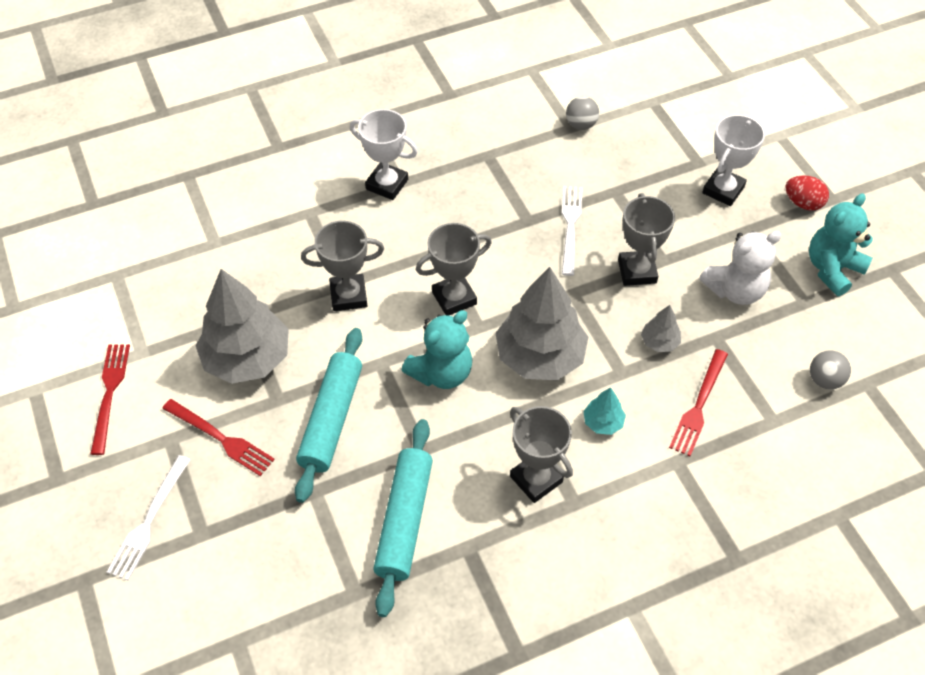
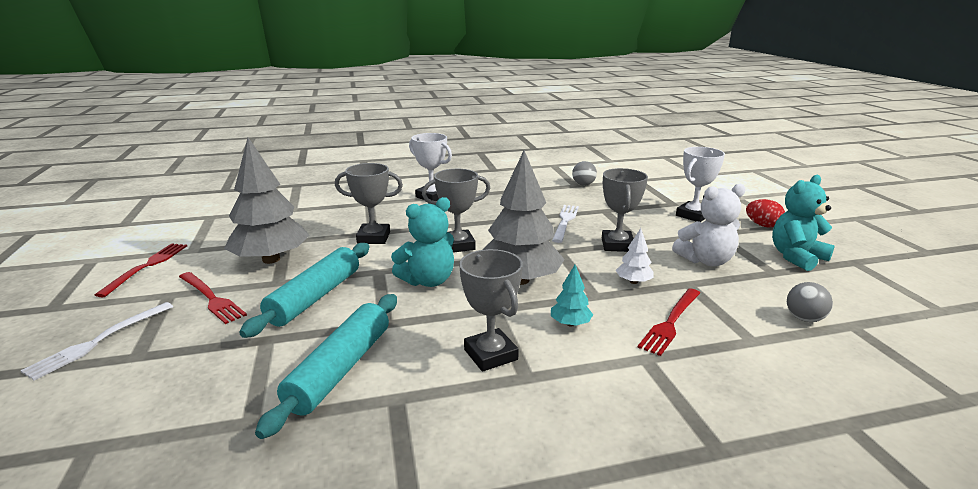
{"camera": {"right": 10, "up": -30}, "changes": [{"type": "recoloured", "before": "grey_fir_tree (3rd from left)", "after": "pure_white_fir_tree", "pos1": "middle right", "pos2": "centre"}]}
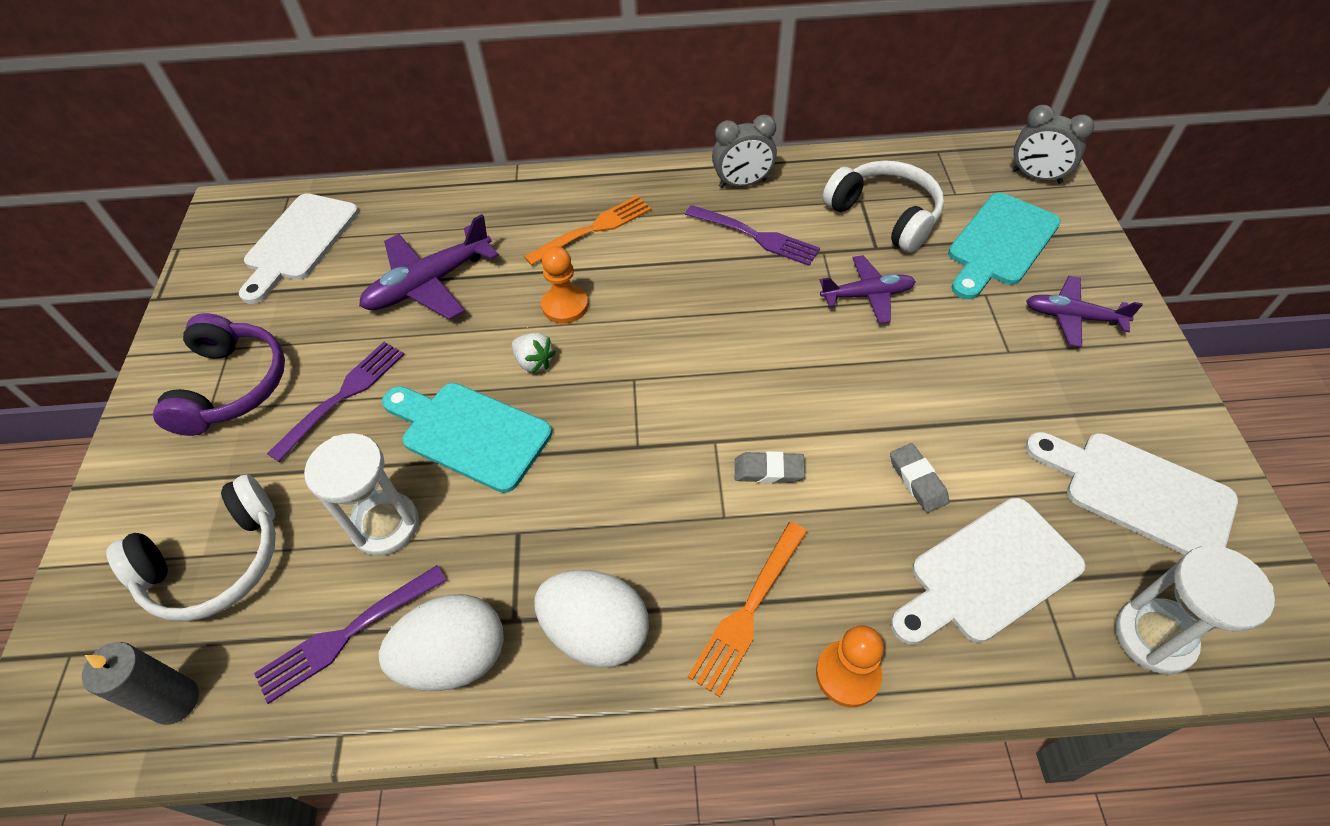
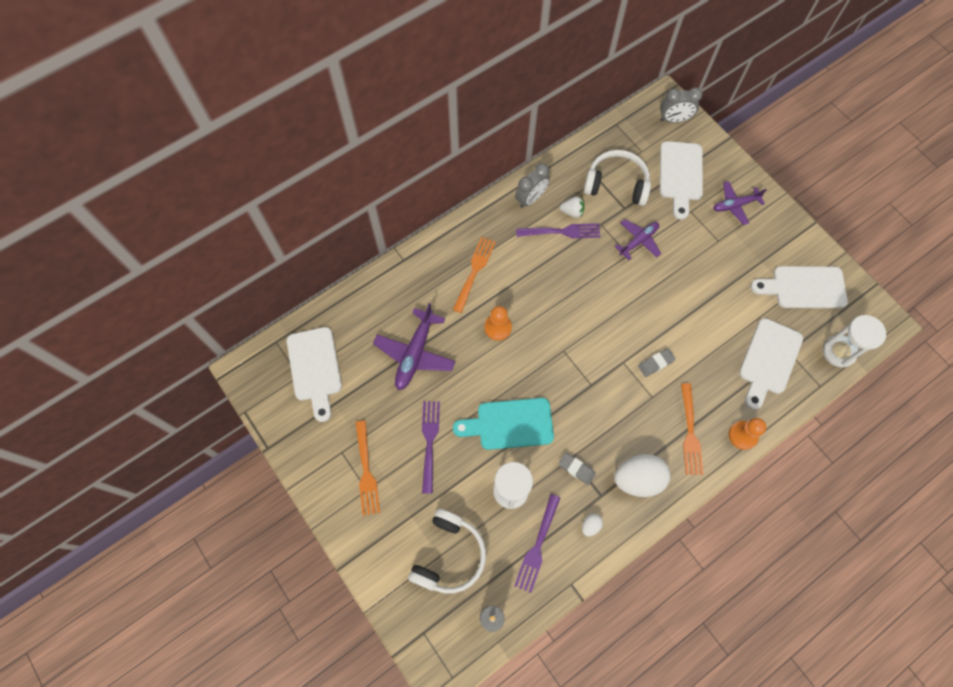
{"camera": {"right": -35, "up": 15}, "changes": [{"type": "recoloured", "before": "teal_cutting_board (2nd from left)", "after": "pure_white_cutting_board (2nd from left)", "pos1": "top right", "pos2": "top right"}, {"type": "replaced", "before": "purple_headphones", "after": "orange_table_fork (1st from left)", "pos1": "middle left", "pos2": "bottom centre"}, {"type": "moved", "before": "pure_white_berry", "pos1": "centre", "pos2": "top centre"}, {"type": "moved", "before": "grey_gum_eraser (2nd from left in the first image)", "after": "grey_gum_eraser (1st from left)", "pos1": "middle right", "pos2": "bottom centre"}, {"type": "resized", "before": "pure_white_egg (1st from left)", "pos1": "bottom left", "pos2": "bottom centre", "scale": 0.44}]}
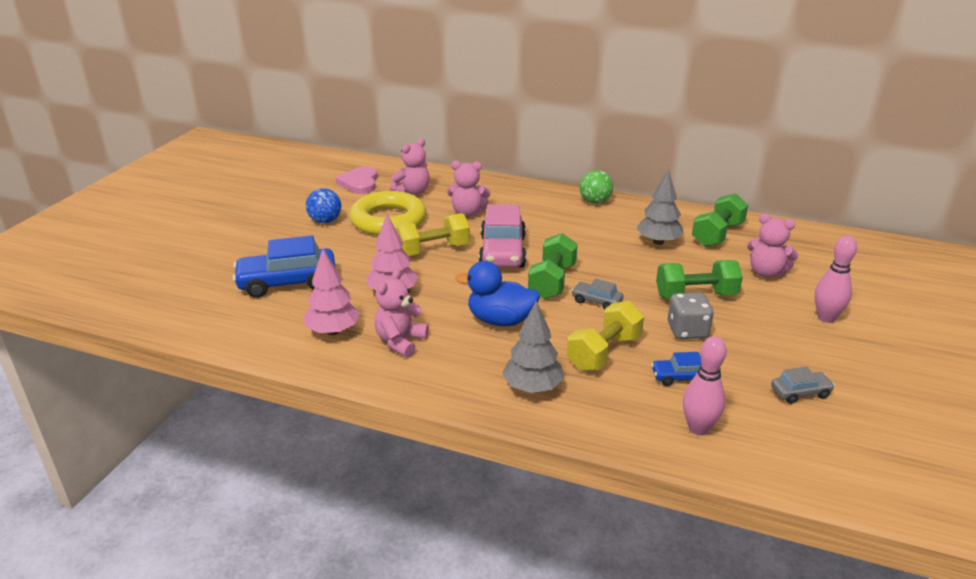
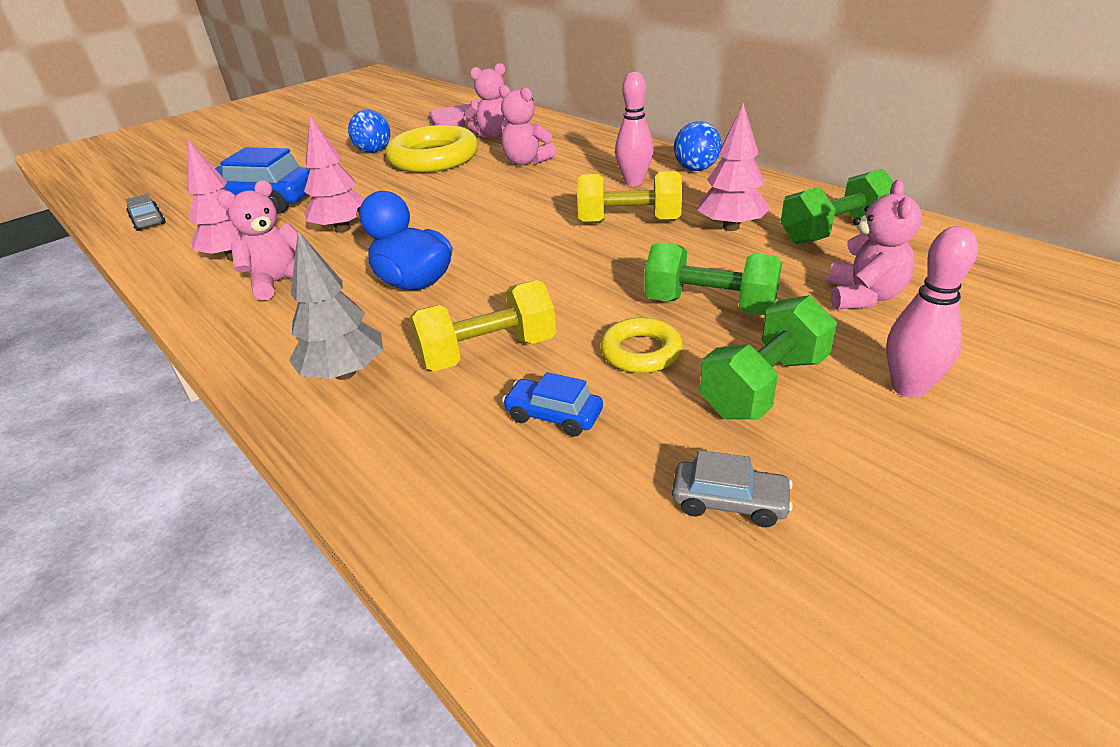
{"camera": {"right": 30, "up": 5}, "changes": [{"type": "recoloured", "before": "grey_fir_tree (2nd from left)", "after": "rosy_fir_tree (3rd from left)", "pos1": "middle right", "pos2": "top centre"}, {"type": "recoloured", "before": "emerald_ball", "after": "cobalt_ball (2nd from left)", "pos1": "top centre", "pos2": "top centre"}, {"type": "removed", "before": "rosy_automobile", "pos1": "centre"}, {"type": "moved", "before": "golden_hand_weight (1st from left in the first image)", "after": "golden_hand_weight (2nd from left)", "pos1": "centre", "pos2": "top centre"}, {"type": "turned", "before": "rosy_teddy_bear (4th from left)", "pos1": "middle right", "pos2": "top right", "turn": -135}, {"type": "moved", "before": "emerald_hand_weight (1st from left in the first image)", "after": "emerald_hand_weight (2nd from left)", "pos1": "centre", "pos2": "middle right"}, {"type": "moved", "before": "grey_automobile (1st from left)", "pos1": "centre", "pos2": "top left"}, {"type": "replaced", "before": "grey_dice", "after": "golden_ring (2nd from left)", "pos1": "middle right", "pos2": "centre"}, {"type": "moved", "before": "rosy_tenpin (1st from left)", "pos1": "middle right", "pos2": "top centre"}]}
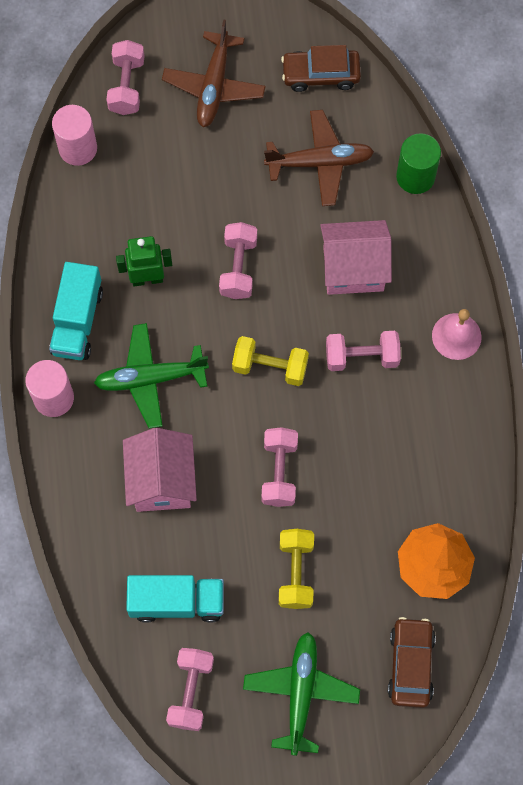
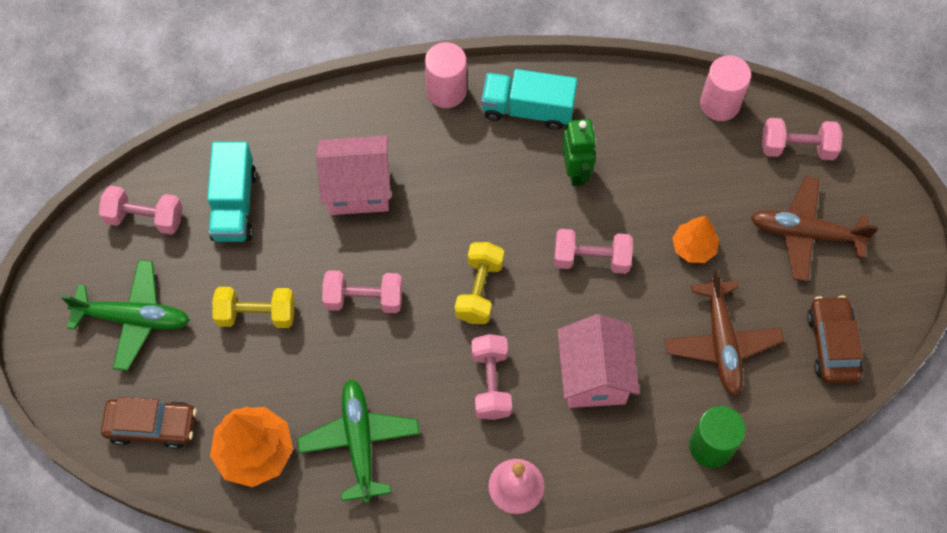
{"camera": {"right": 90, "up": -5}, "changes": [{"type": "moved", "before": "emerald_aeroplane (1st from left in the first image)", "after": "emerald_aeroplane (2nd from left)", "pos1": "middle left", "pos2": "bottom centre"}, {"type": "added", "after": "orange_fir_tree (2nd from left)", "pos2": "middle right"}]}
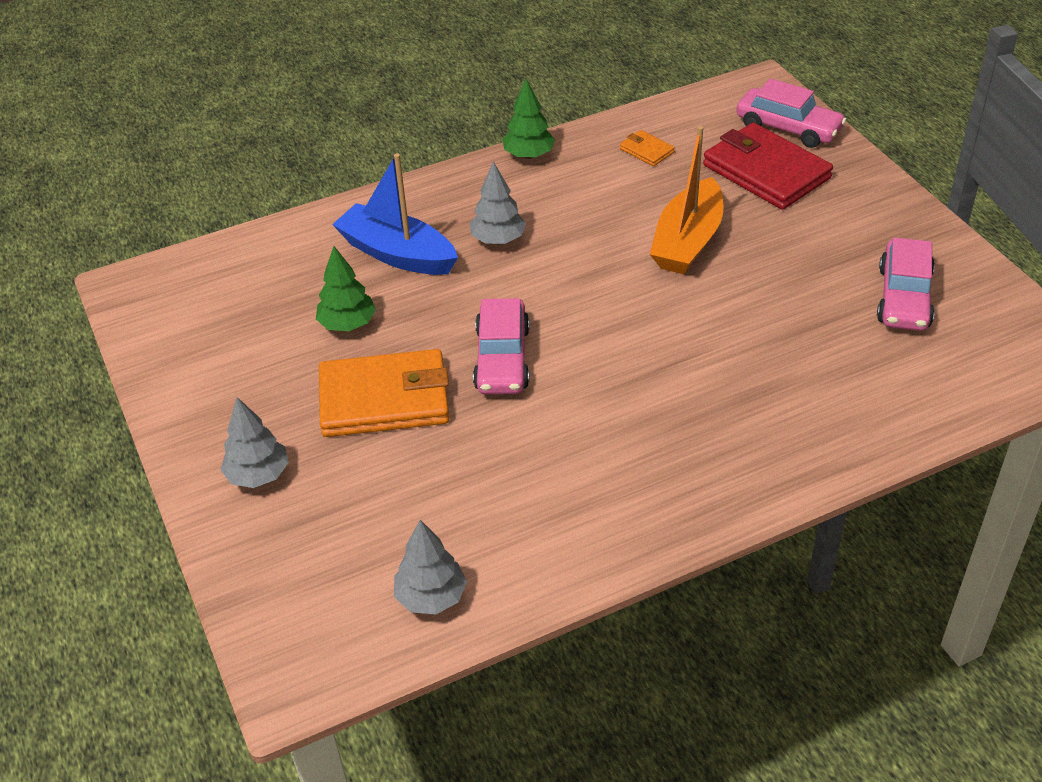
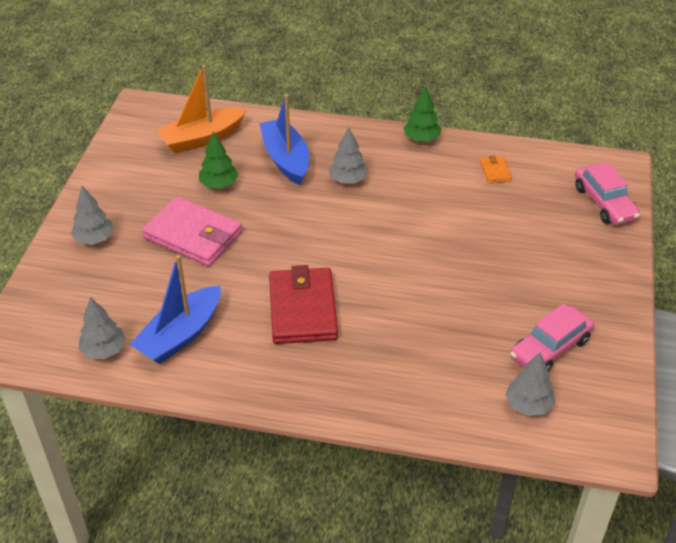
{"camera": {"right": 35, "up": 0}, "changes": [{"type": "moved", "before": "crimson_card_wallet", "pos1": "top right", "pos2": "centre"}, {"type": "moved", "before": "orange_sailboat", "pos1": "top centre", "pos2": "top left"}, {"type": "removed", "before": "rosy_automobile (1st from left)", "pos1": "centre"}, {"type": "recoloured", "before": "orange_card_wallet (1st from left)", "after": "rosy_card_wallet", "pos1": "centre", "pos2": "middle left"}, {"type": "added", "after": "cobalt_sailboat (1st from left)", "pos2": "middle left"}, {"type": "added", "after": "grey_fir_tree (4th from left)", "pos2": "bottom right"}]}
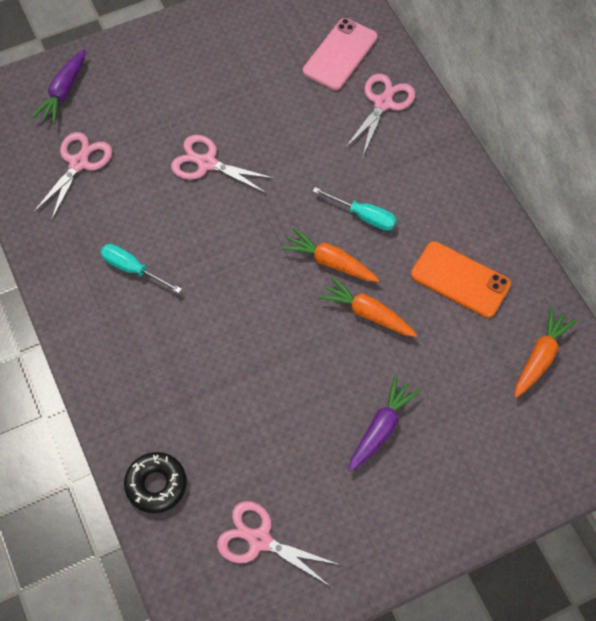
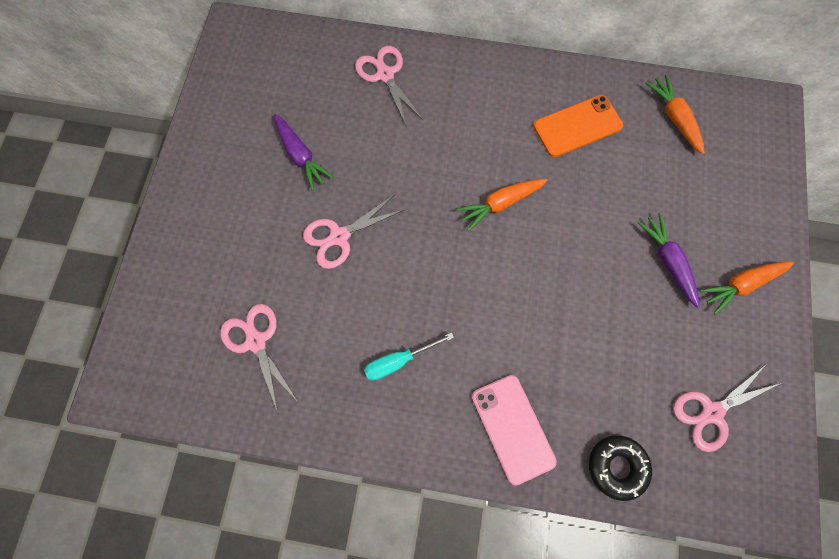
{"camera": {"right": -55, "up": 10}, "changes": [{"type": "moved", "before": "rosy_mobile_phone", "pos1": "top centre", "pos2": "bottom centre"}, {"type": "moved", "before": "purple_root_vegetable (1st from left)", "pos1": "top left", "pos2": "top centre"}, {"type": "removed", "before": "teal_screwdriver (2nd from left)", "pos1": "centre"}, {"type": "moved", "before": "orange_root_vegetable (2nd from left in the first image)", "after": "orange_root_vegetable (3rd from left)", "pos1": "centre", "pos2": "middle right"}]}
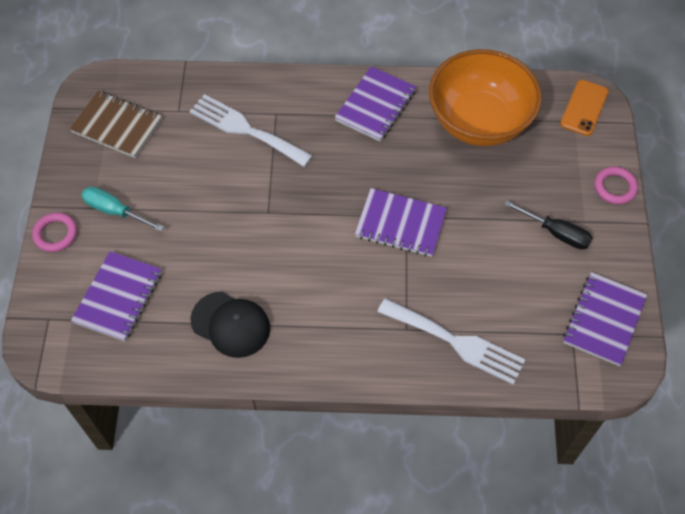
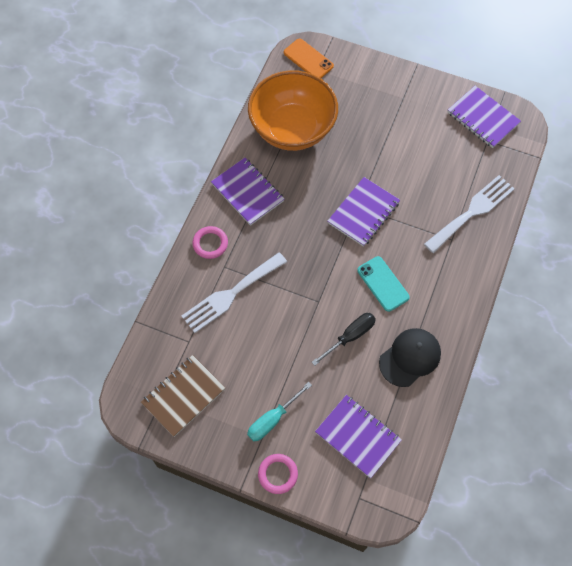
{"camera": {"right": -70, "up": 5}, "changes": [{"type": "moved", "before": "rosy_ring (2nd from left in the first image)", "after": "rosy_ring (1st from left)", "pos1": "middle right", "pos2": "centre"}, {"type": "moved", "before": "ebony_screwdriver", "pos1": "middle right", "pos2": "centre"}, {"type": "added", "after": "teal_mobile_phone", "pos2": "middle right"}]}
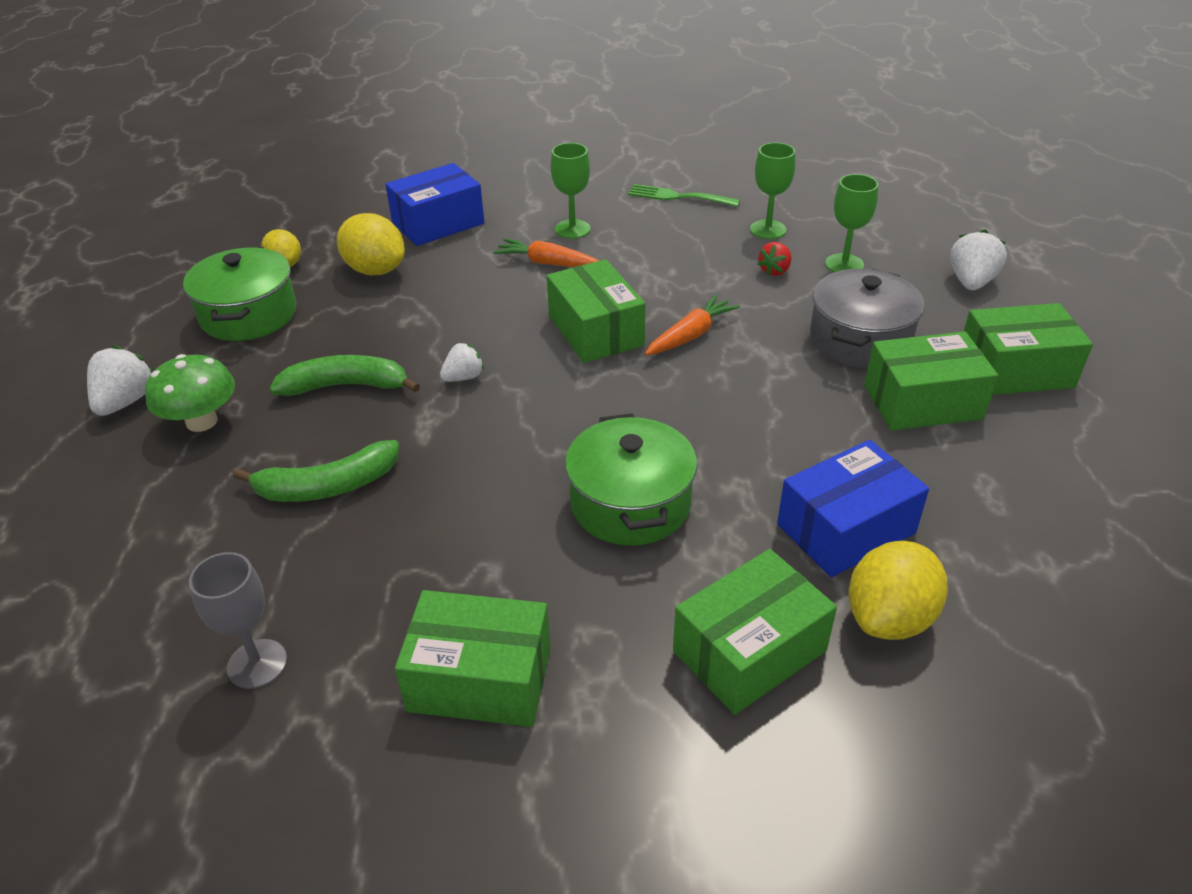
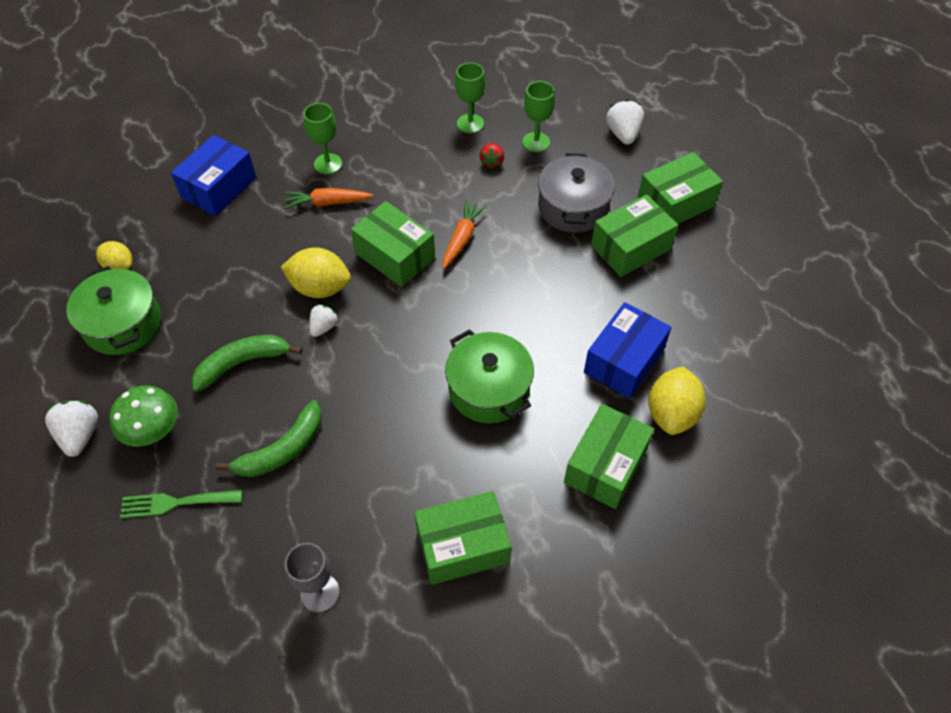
{"camera": {"right": -25, "up": 15}, "changes": [{"type": "moved", "before": "emerald_table_fork", "pos1": "top centre", "pos2": "bottom left"}, {"type": "moved", "before": "golden_toy_lemon (2nd from left)", "pos1": "top left", "pos2": "middle left"}]}
